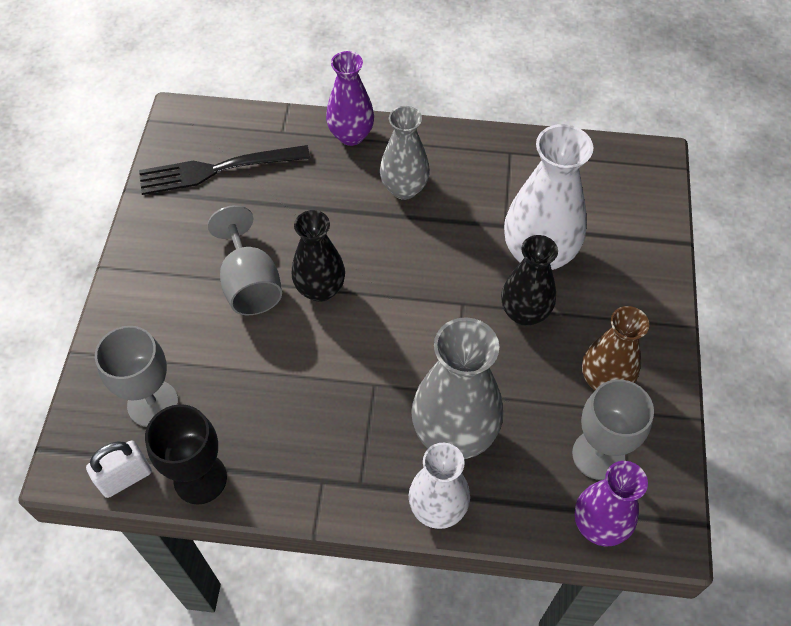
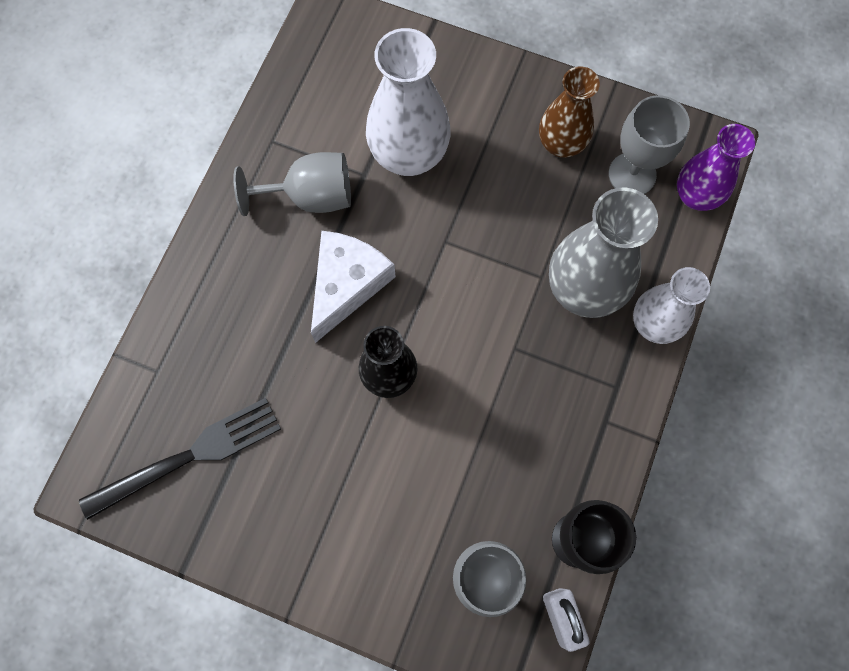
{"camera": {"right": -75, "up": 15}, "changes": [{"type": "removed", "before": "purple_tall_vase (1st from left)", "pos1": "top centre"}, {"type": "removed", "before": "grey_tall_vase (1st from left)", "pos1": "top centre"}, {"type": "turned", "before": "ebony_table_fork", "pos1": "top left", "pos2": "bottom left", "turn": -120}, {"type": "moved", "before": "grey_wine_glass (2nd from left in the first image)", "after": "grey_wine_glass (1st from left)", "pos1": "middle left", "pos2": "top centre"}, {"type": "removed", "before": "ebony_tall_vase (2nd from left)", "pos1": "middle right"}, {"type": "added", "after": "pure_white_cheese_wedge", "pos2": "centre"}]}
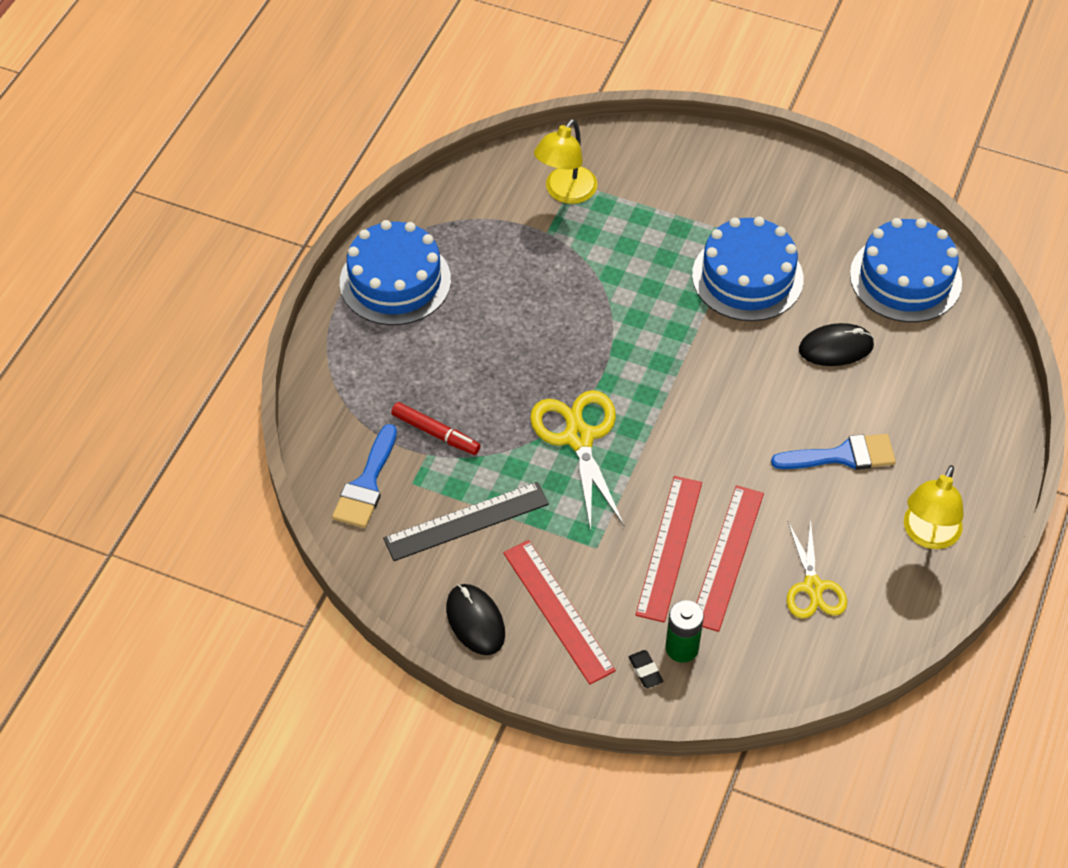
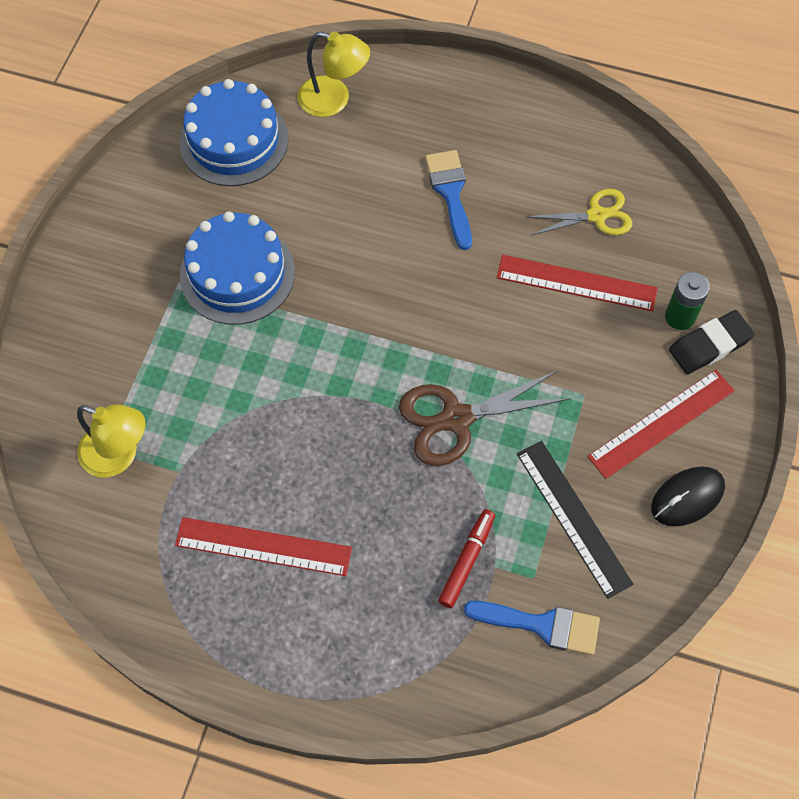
{"camera": {"right": -95, "up": 10}, "changes": [{"type": "removed", "before": "cobalt_layer_cake (1st from left)", "pos1": "top centre"}, {"type": "removed", "before": "ebony_PC_mouse (2nd from left)", "pos1": "middle right"}, {"type": "recoloured", "before": "golden_shears (1st from left)", "after": "brown_shears", "pos1": "centre", "pos2": "centre"}, {"type": "moved", "before": "golden_lamp (2nd from left)", "pos1": "middle right", "pos2": "top centre"}, {"type": "moved", "before": "crimson_measuring_stick (2nd from left in the first image)", "after": "crimson_measuring_stick (1st from left)", "pos1": "centre", "pos2": "bottom left"}, {"type": "resized", "before": "ebony_gum_eraser", "pos1": "bottom centre", "pos2": "middle right", "scale": 1.96}]}
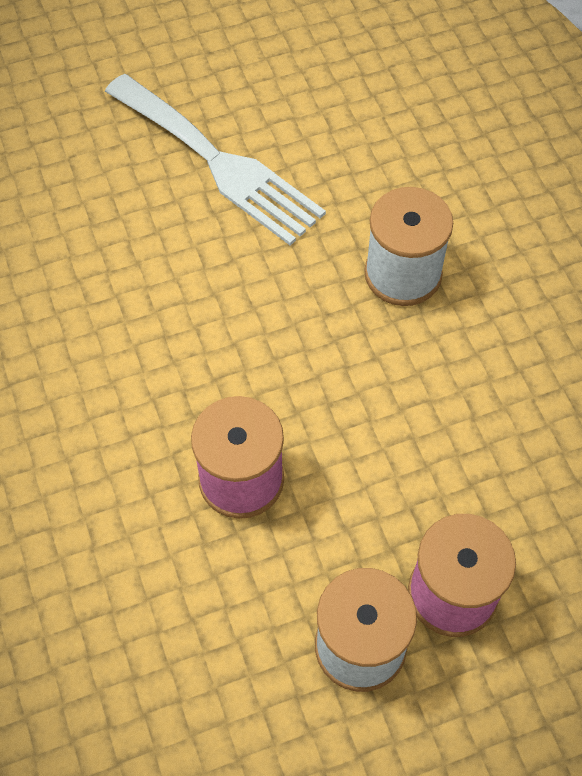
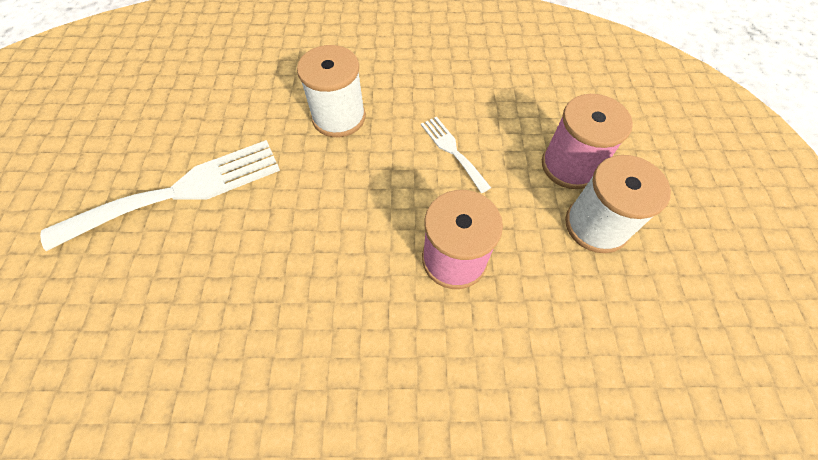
{"camera": {"right": -70, "up": 0}, "changes": [{"type": "added", "after": "pure_white_table_fork (2nd from left)", "pos2": "centre"}]}
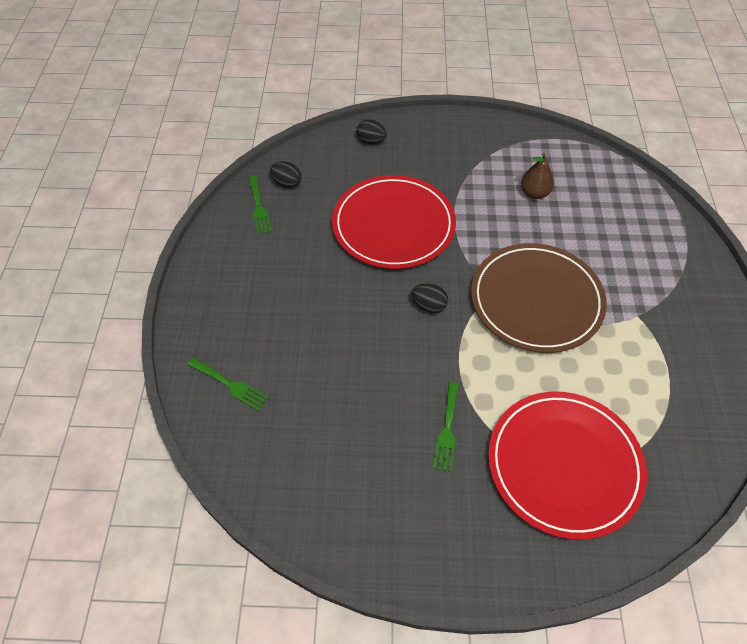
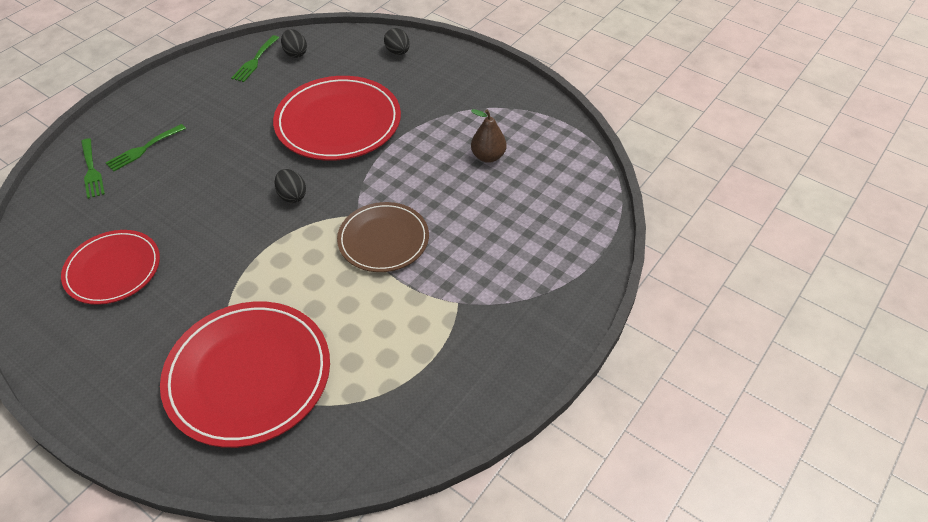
{"camera": {"right": 35, "up": -5}, "changes": [{"type": "resized", "before": "brown_flat_dish", "pos1": "middle right", "pos2": "centre", "scale": 0.63}, {"type": "moved", "before": "emerald_table_fork (3rd from left in the first image)", "after": "emerald_table_fork (2nd from left)", "pos1": "centre", "pos2": "top left"}, {"type": "added", "after": "crimson_flat_dish (1st from left)", "pos2": "middle left"}]}
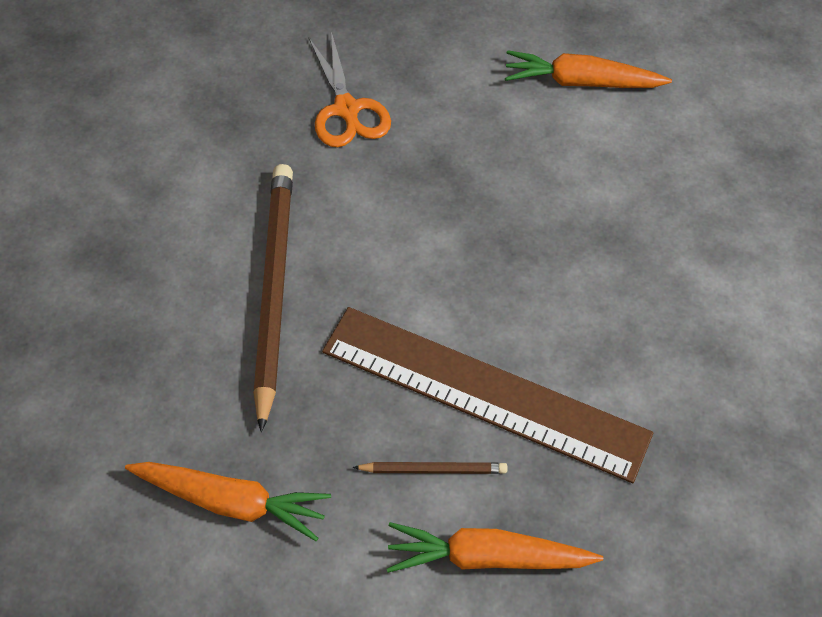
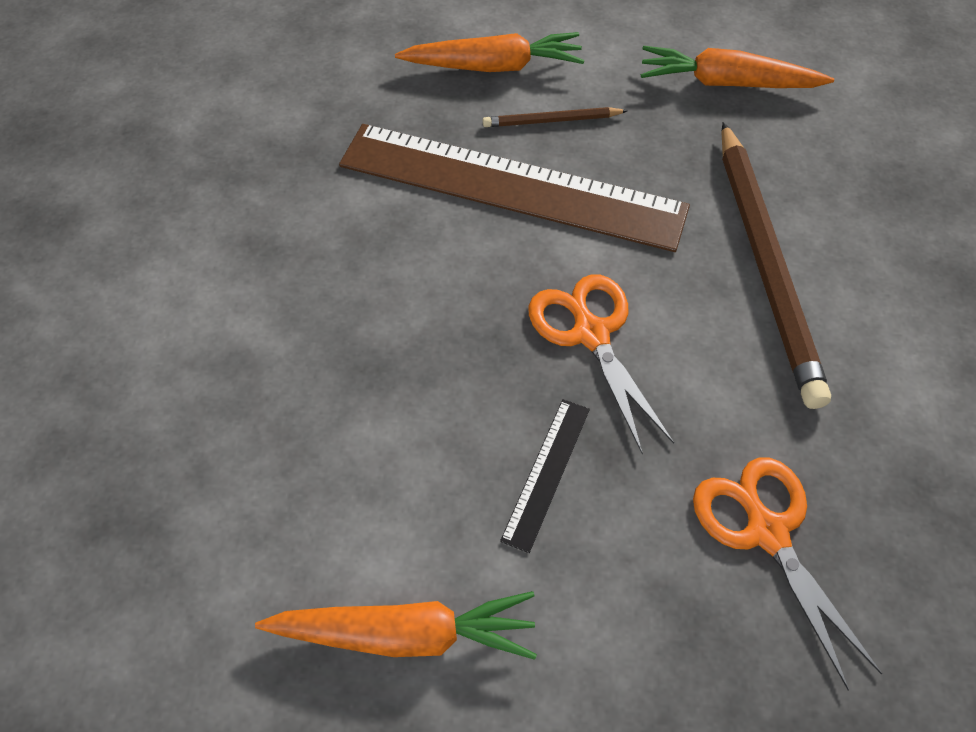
{"camera": {"right": 175, "up": 0}, "changes": [{"type": "added", "after": "orange_shears (1st from left)", "pos2": "centre"}, {"type": "added", "after": "ebony_measuring_stick", "pos2": "centre"}]}
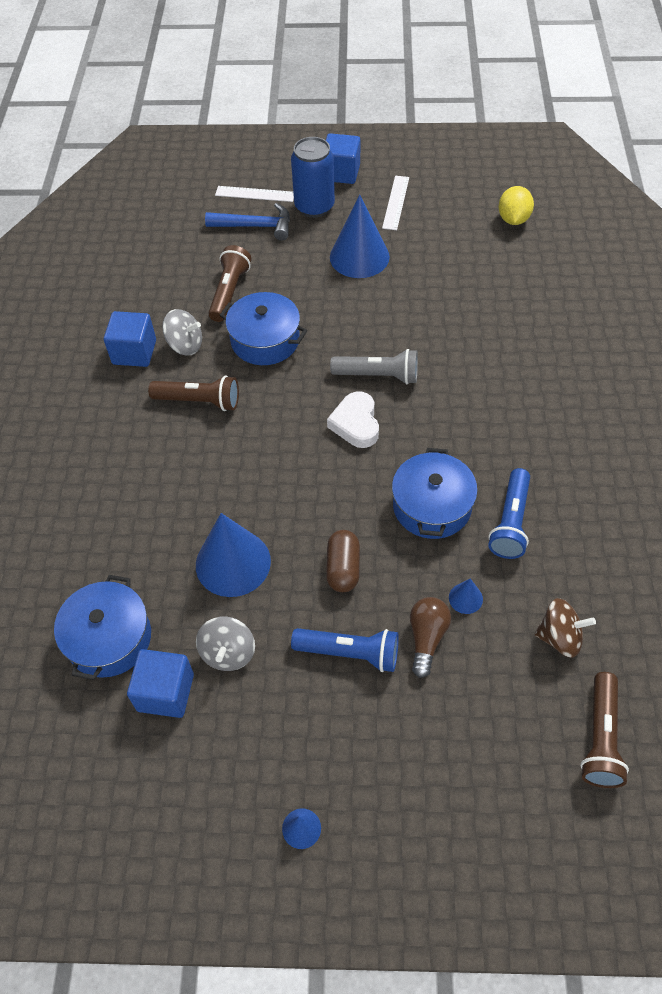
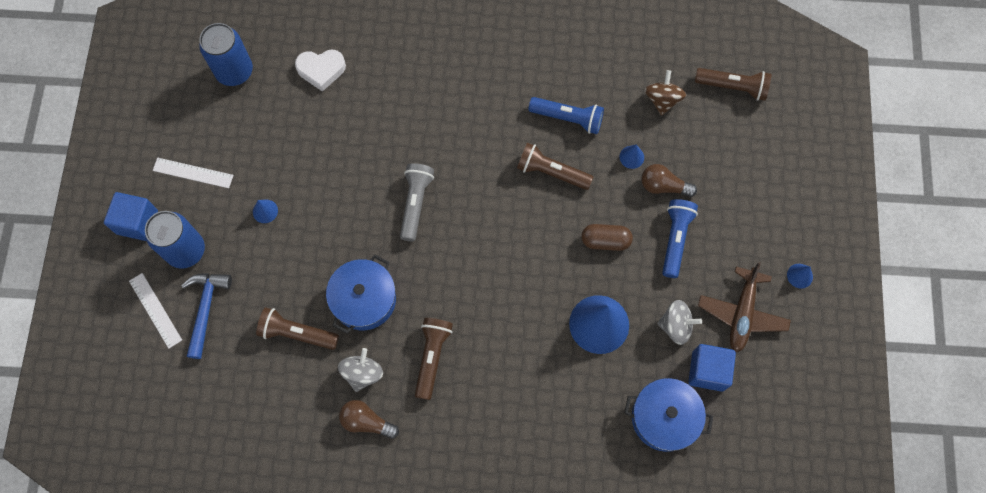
{"camera": {"right": -90, "up": 15}, "changes": [{"type": "turned", "before": "pure_white_measuring_stick (1st from left)", "pos1": "top centre", "pos2": "middle left", "turn": -45}, {"type": "replaced", "before": "golden_toy_lemon", "after": "cobalt_tin (2nd from left)", "pos1": "top right", "pos2": "top left"}, {"type": "resized", "before": "cobalt_cone_shape (3rd from left in the first image)", "pos1": "top centre", "pos2": "middle left", "scale": 0.44}, {"type": "replaced", "before": "cobalt_block (1st from left)", "after": "brown_bulb (1st from left)", "pos1": "middle left", "pos2": "bottom centre"}, {"type": "moved", "before": "pure_white_love_heart", "pos1": "centre", "pos2": "top left"}, {"type": "replaced", "before": "cobalt_cooking_pot (3rd from left)", "after": "brown_pocket_torch (3rd from left)", "pos1": "centre", "pos2": "centre"}, {"type": "added", "after": "brown_aeroplane", "pos2": "middle right"}]}
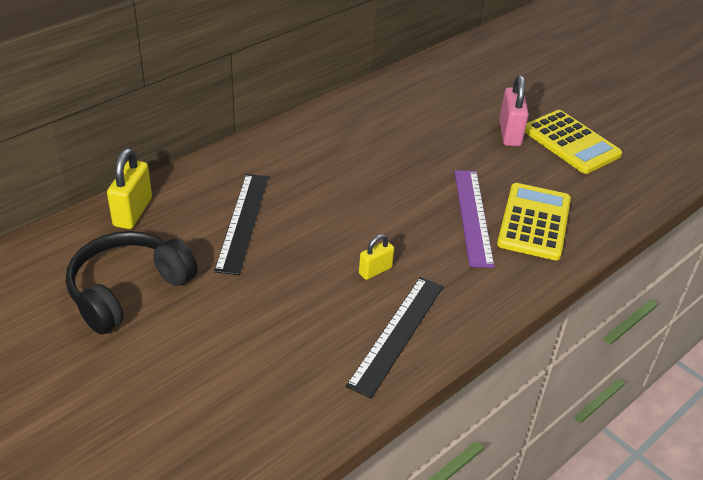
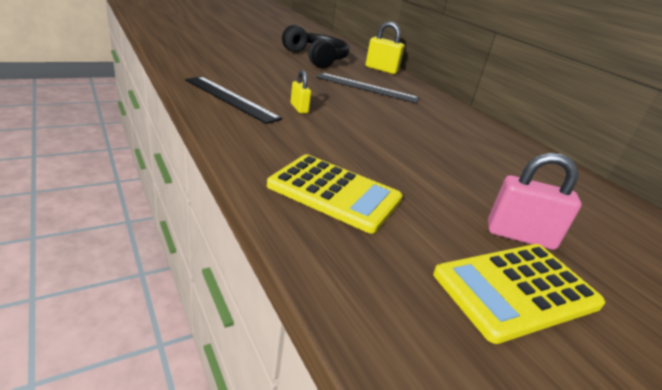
{"camera": {"right": 100, "up": -10}, "changes": [{"type": "removed", "before": "purple_measuring_stick", "pos1": "middle right"}]}
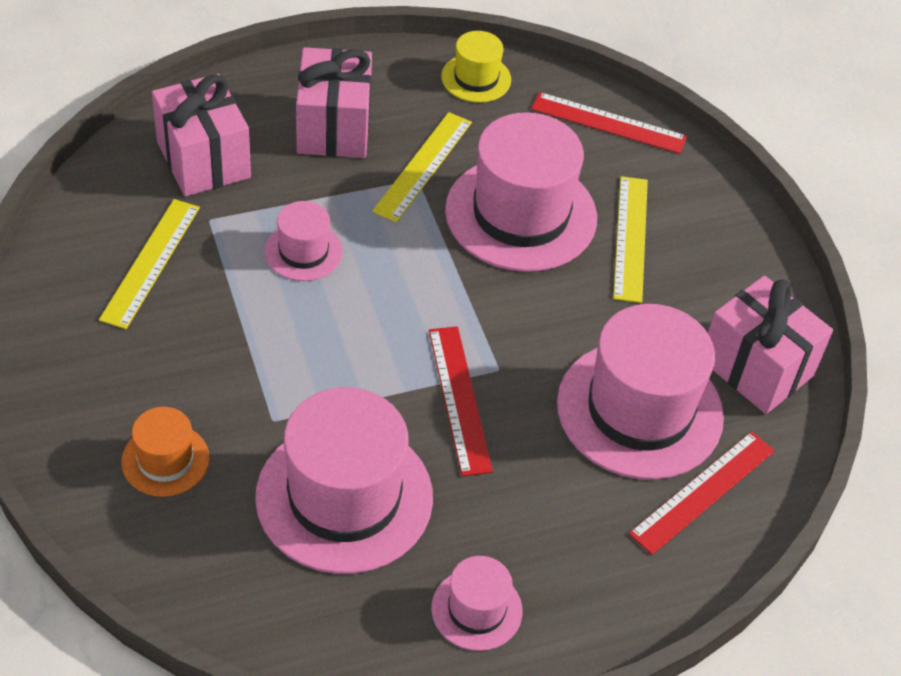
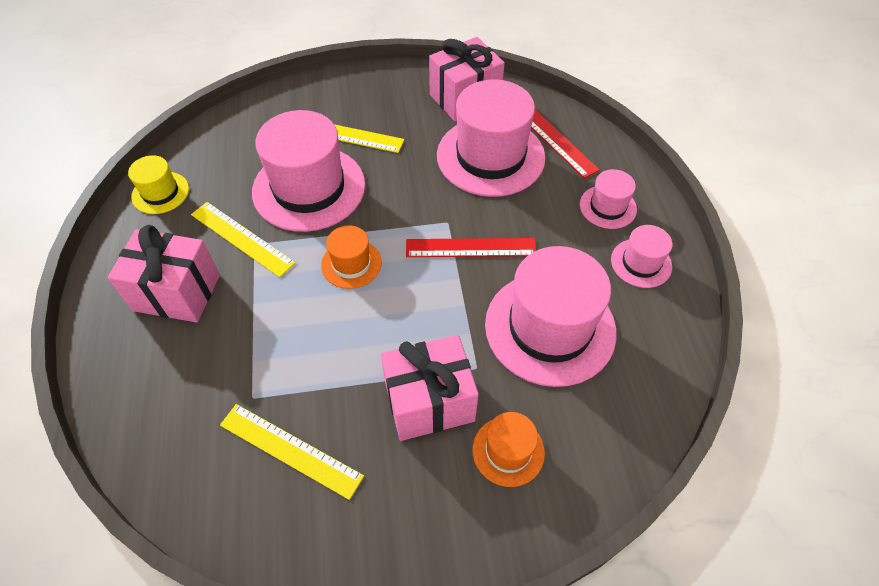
{"camera": {"right": -75, "up": 5}, "changes": [{"type": "moved", "before": "rosy_present (1st from left in the first image)", "after": "rosy_present (2nd from left)", "pos1": "top left", "pos2": "centre"}, {"type": "removed", "before": "crimson_measuring_stick (2nd from left)", "pos1": "top right"}, {"type": "moved", "before": "rosy_hat (1st from left in the first image)", "after": "rosy_hat (4th from left)", "pos1": "centre", "pos2": "middle right"}, {"type": "added", "after": "orange_hat (1st from left)", "pos2": "centre"}]}
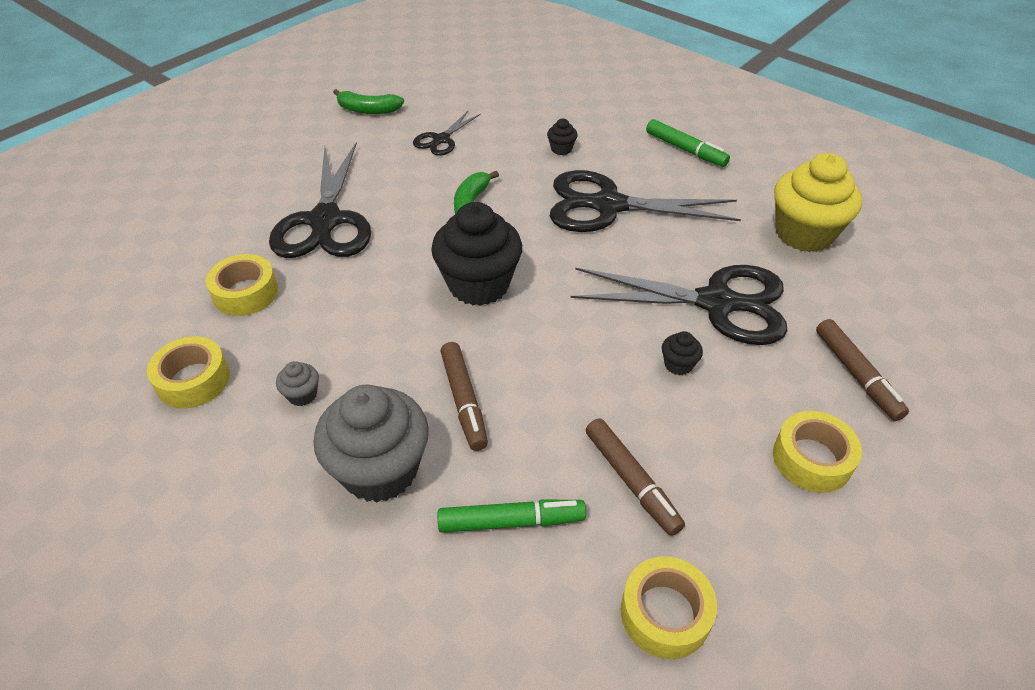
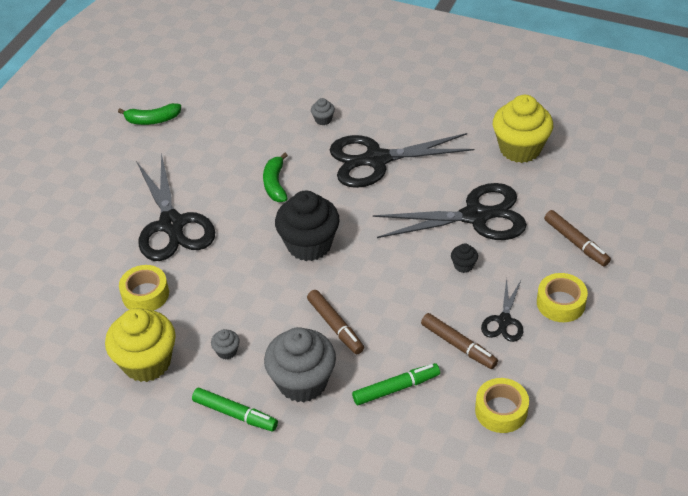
{"camera": {"right": -15, "up": 0}, "changes": [{"type": "moved", "before": "ebony_shears (2nd from left in the first image)", "after": "ebony_shears (4th from left)", "pos1": "top centre", "pos2": "middle right"}, {"type": "recoloured", "before": "ebony_fairy_cake (2nd from left)", "after": "grey_fairy_cake (3rd from left)", "pos1": "top centre", "pos2": "top centre"}, {"type": "moved", "before": "emerald_marker (2nd from left in the first image)", "after": "emerald_marker (1st from left)", "pos1": "top centre", "pos2": "bottom centre"}, {"type": "replaced", "before": "golden_sticky_tape (1st from left)", "after": "golden_fairy_cake (1st from left)", "pos1": "middle left", "pos2": "bottom left"}]}
